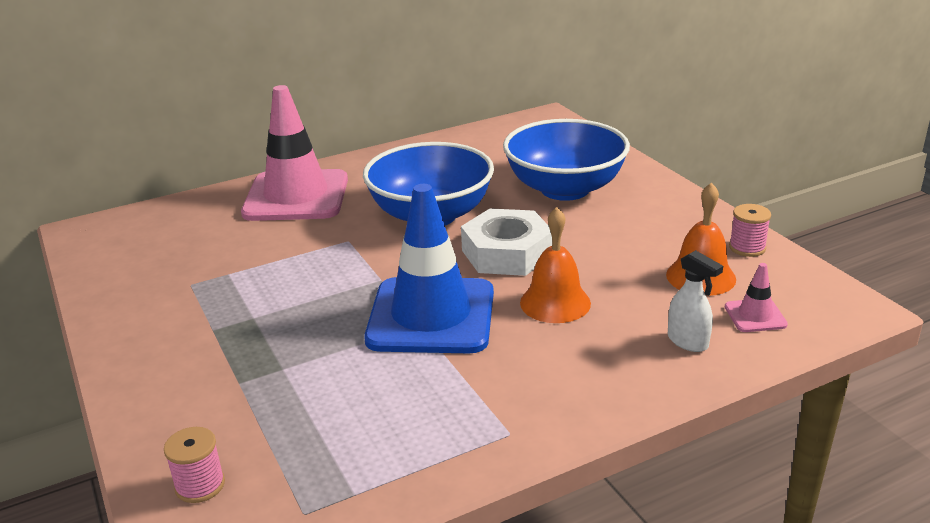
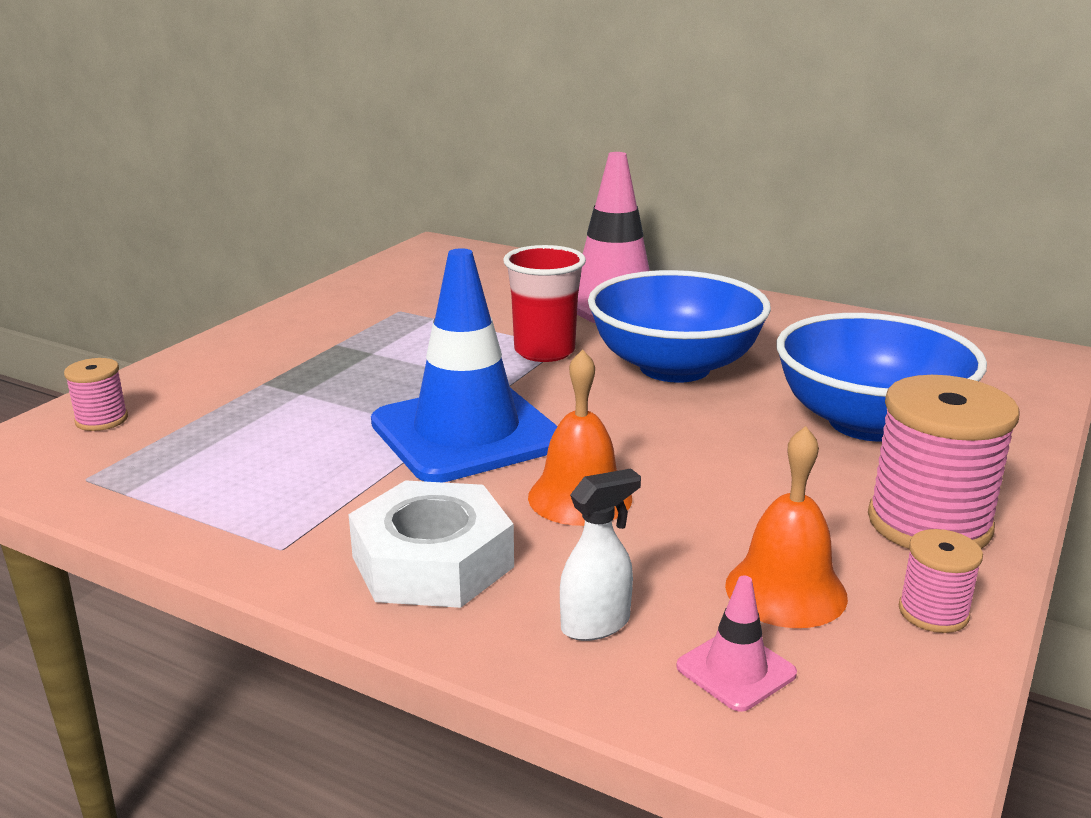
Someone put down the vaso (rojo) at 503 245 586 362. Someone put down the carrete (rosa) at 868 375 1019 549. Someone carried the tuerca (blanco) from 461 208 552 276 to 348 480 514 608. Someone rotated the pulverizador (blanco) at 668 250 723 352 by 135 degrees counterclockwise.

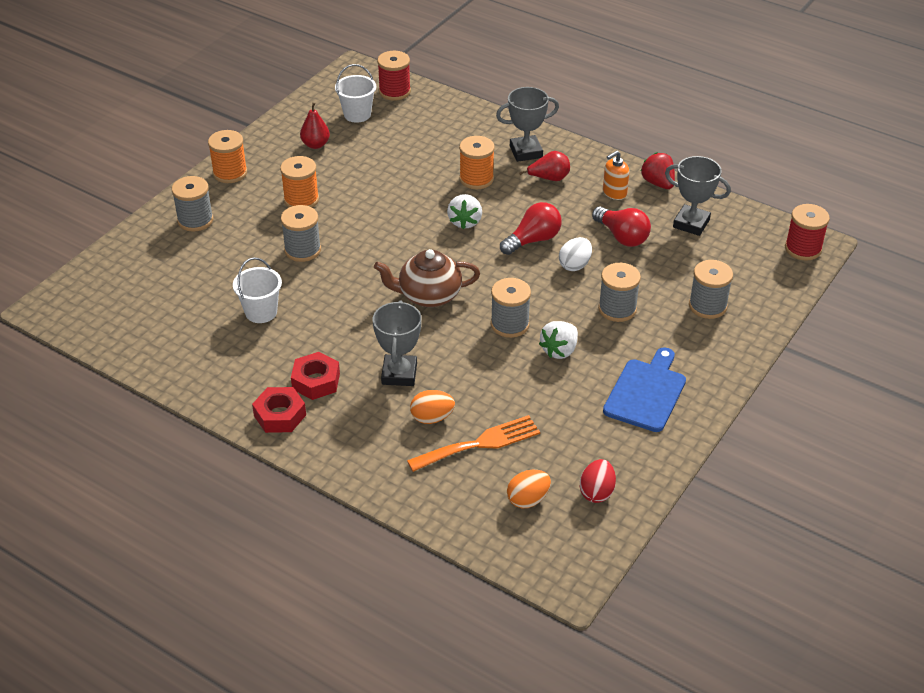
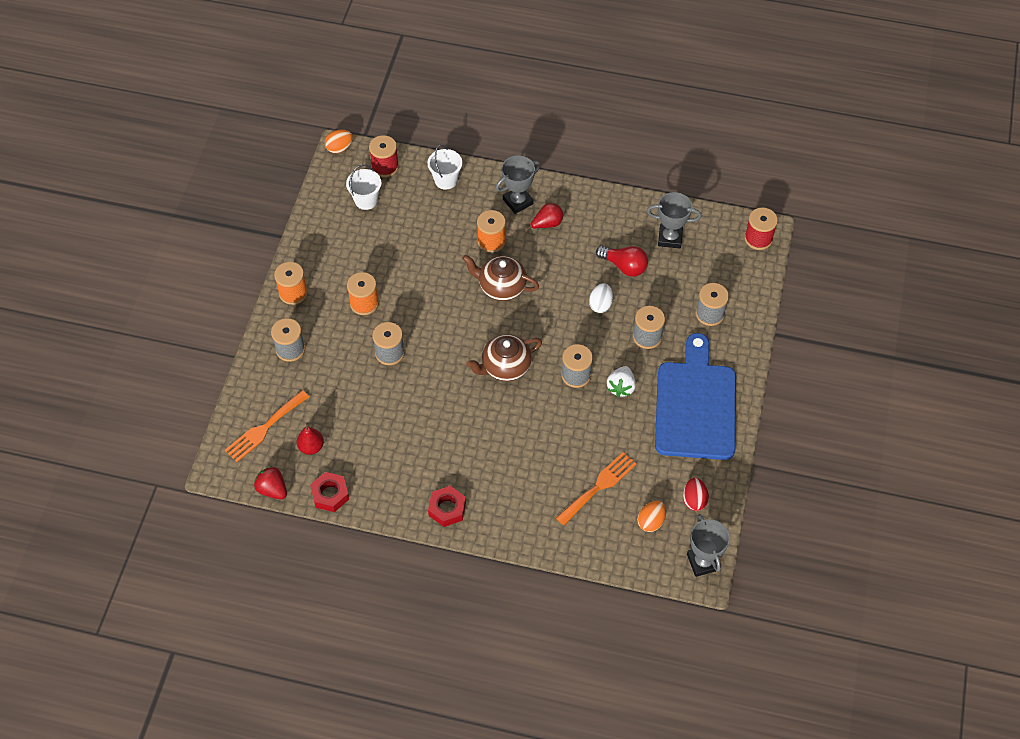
Someone took away the bombilla (rojo) at 500 202 562 255. Someone took away the dispensador de jabón (naranja) at 603 151 629 200. Someone put down the tenedor (naranja) at 225 390 309 462. Someone carried the balde (blanco) from 233 257 282 323 to 427 145 462 190. Someone carried the tuerca (rojo) from 291 352 340 400 to 310 472 349 512. Someone carried the pera (rojo) from 300 103 330 149 to 296 423 324 455. Someone carried the trofeo (gris) from 373 300 422 386 to 687 514 730 577. Someone carried the huevo (naranja) from 410 390 455 424 to 325 130 353 153. Someone carried the fresa (rojo) from 641 152 675 189 to 254 466 287 500. Someone swapped the fresa (blanco) at 447 194 482 229 for the tetera (marrón) at 462 255 539 301. Someone scaled the tabla de cortar (azul) at 603 347 686 432 by 1.69.

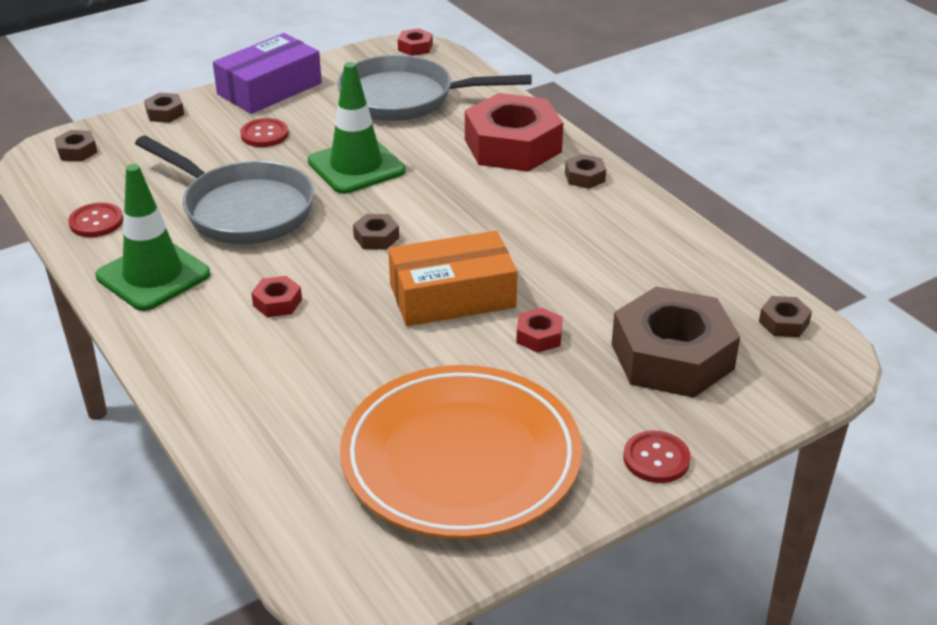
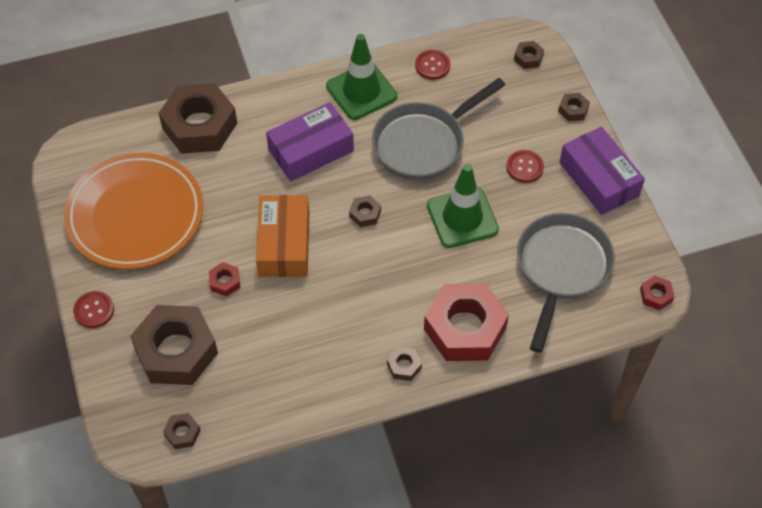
Someone put down the tuerca (marrón) at 159 83 237 154. Someone swapped the tuerca (rojo) at 251 276 302 317 for the caja (morado) at 266 102 354 182.

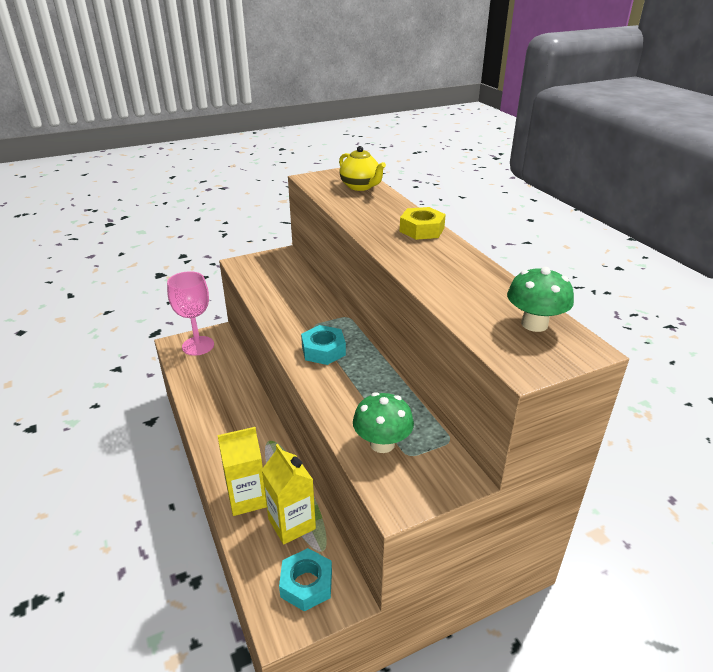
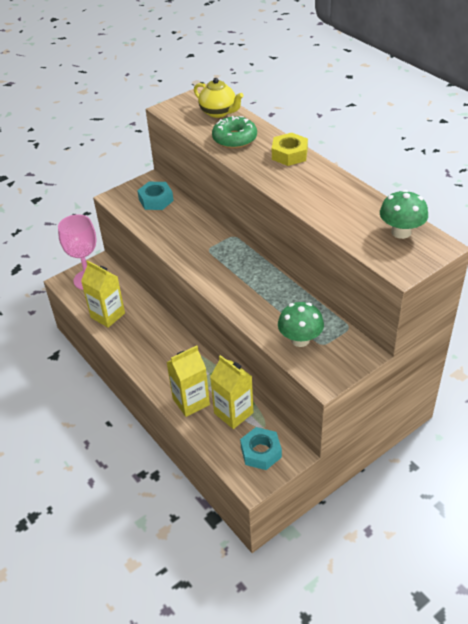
Someone put down the cartón de leche (amarillo) at 81 260 125 328. Someone put down the rosquilla (verde) at 212 116 257 149. Someone carried the tuerca (turquesa) from 301 325 346 365 to 137 182 174 210.

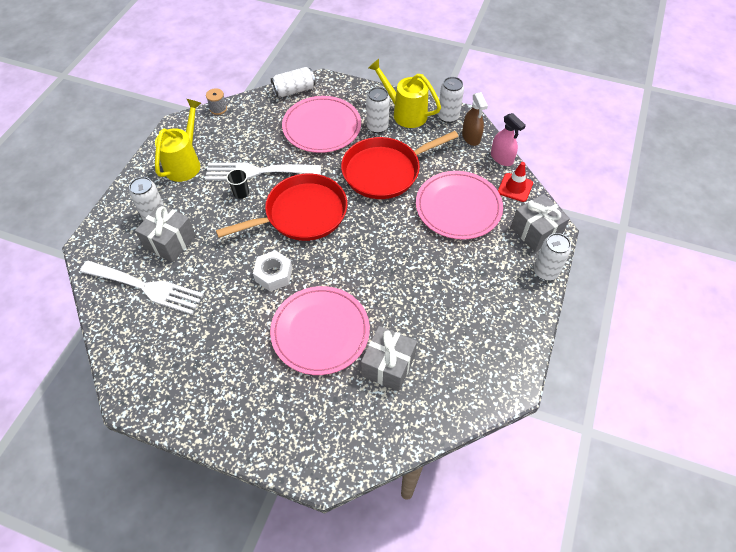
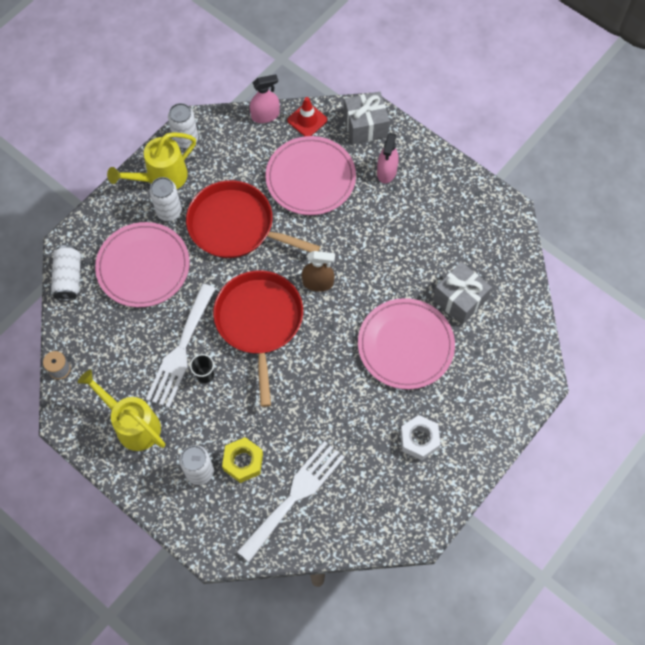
Someone took away the lata (blanco) at 534 233 571 280. Someone put down the pulverizador (rosa) at 377 133 399 183. Someone carried the tuerca (blanco) from 253 250 292 291 to 400 415 441 460. Someone carried the pulverizador (marrón) from 462 92 488 146 to 302 251 335 292. Someone swapped the regalo (gris) at 135 204 196 262 for the tuerca (amarillo) at 222 437 263 483. Someone rotated the sartén (rojo) at 341 131 459 199 by 120 degrees clockwise.

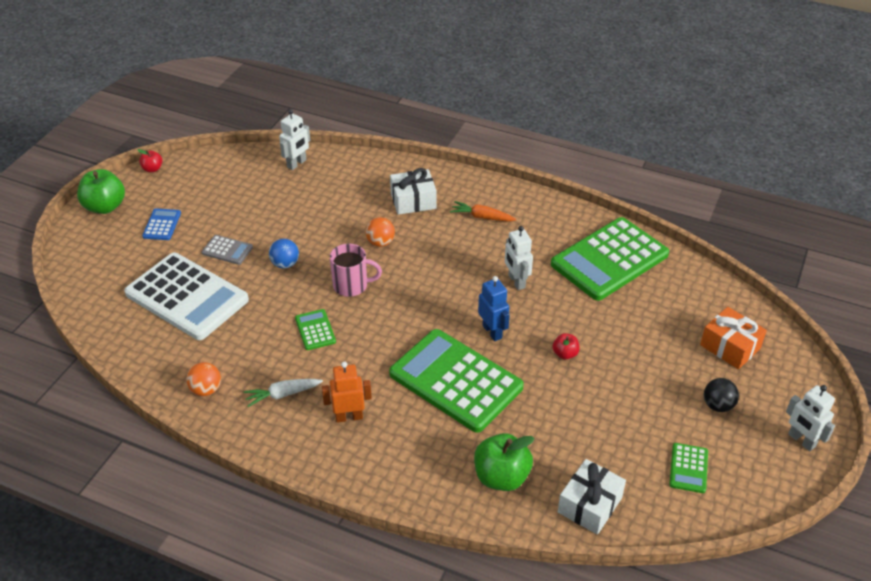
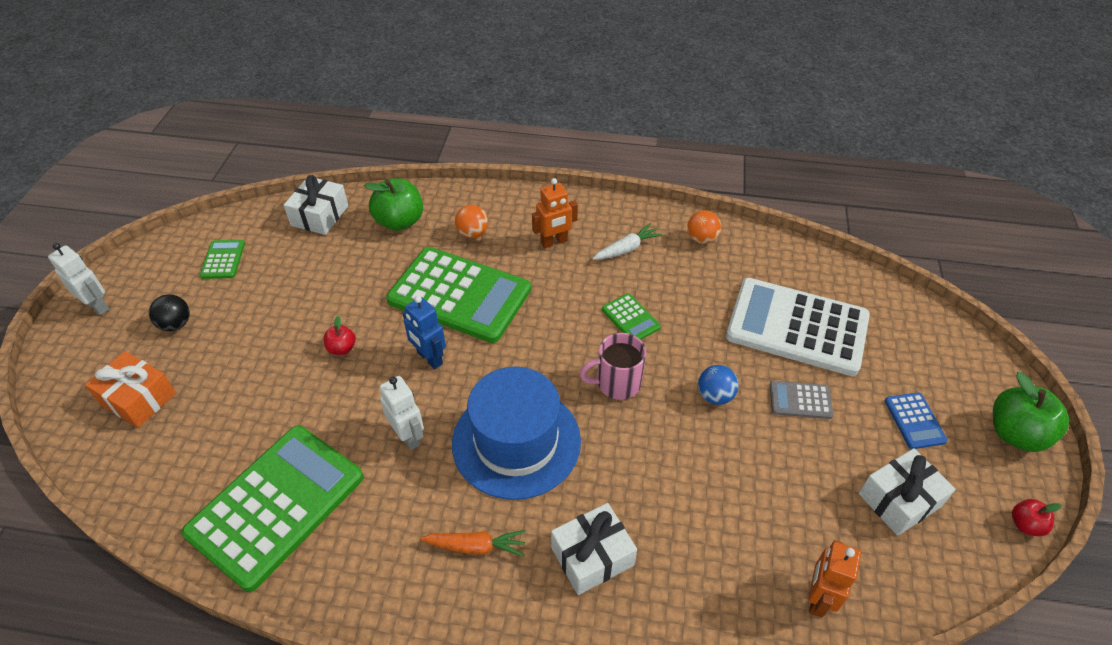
Someone put down the sombrero (azul) at 452 367 581 500. Someone put down the regalo (blanco) at 859 448 956 536. Someone carried the pelota (naranja) from 366 217 395 247 to 455 205 488 238. Someone repainted the robot (blanco) at 279 109 310 170, which became the robot (naranja) at 808 540 861 617.

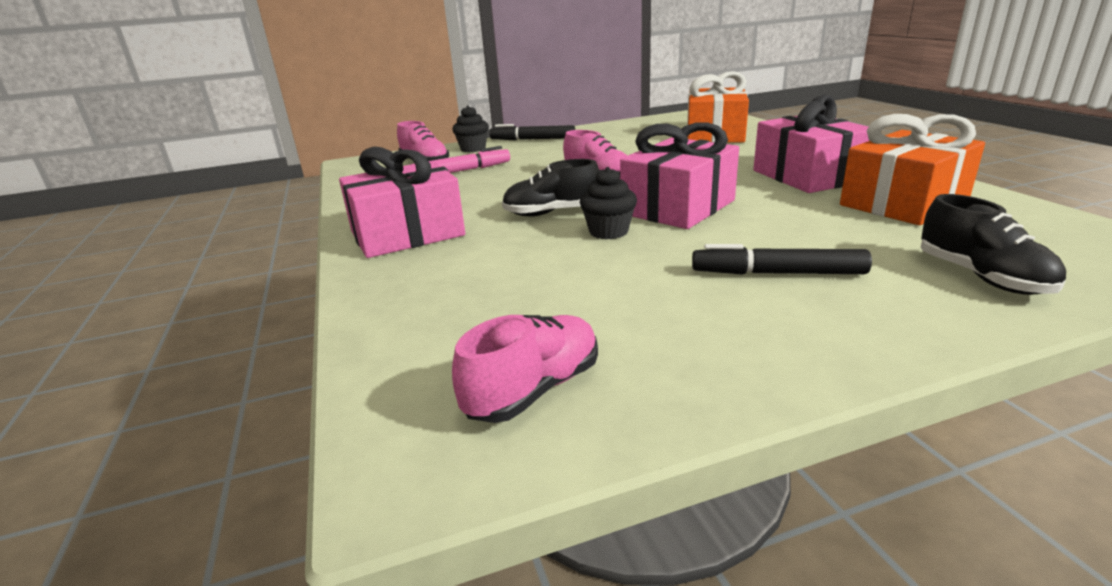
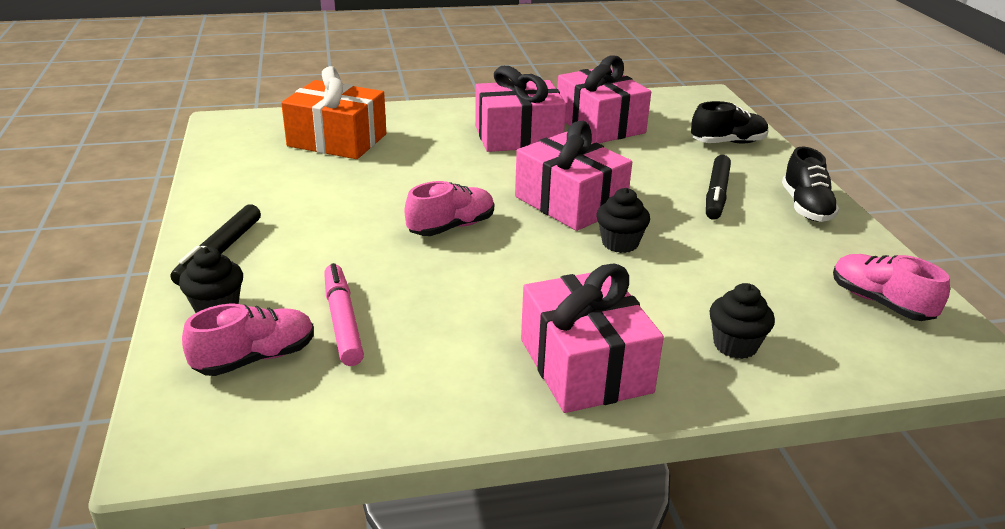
Someone put down the magdalena (negro) at 709 283 775 359. Someone carried the zapato (negro) from 502 159 599 217 to 782 147 839 222. Someone repainted the regalo (naranja) at 840 114 985 225, which became the regalo (rosa) at 557 56 651 143.

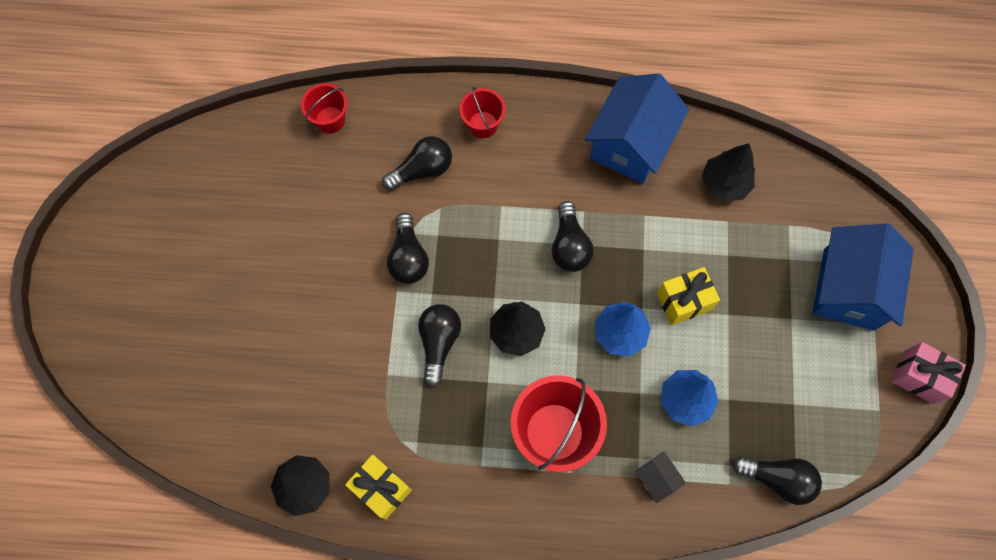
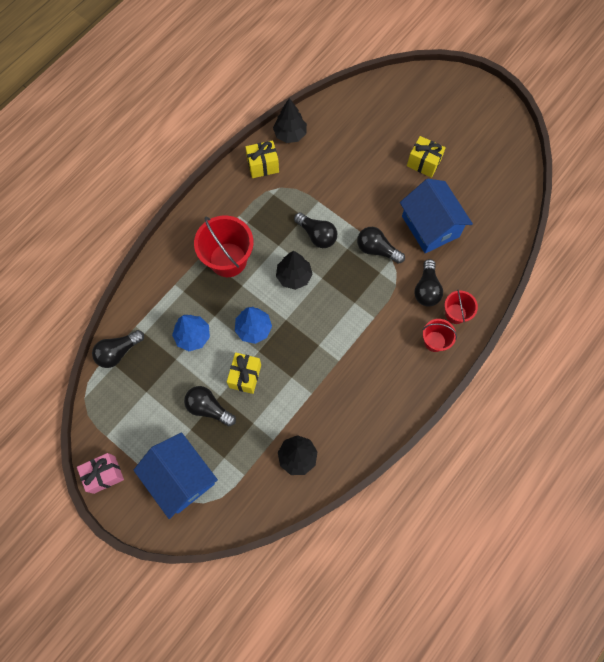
Someone took away the casa (negro) at 635 452 686 503. Someone put down the regalo (amarillo) at 407 136 446 178. Someone carried the balde (rojo) from 301 83 347 134 to 445 289 478 324. Someone carried the bombilla (negro) from 552 201 594 272 to 184 386 236 426. Someone carried the casa (azul) from 585 73 689 184 to 400 179 473 253.

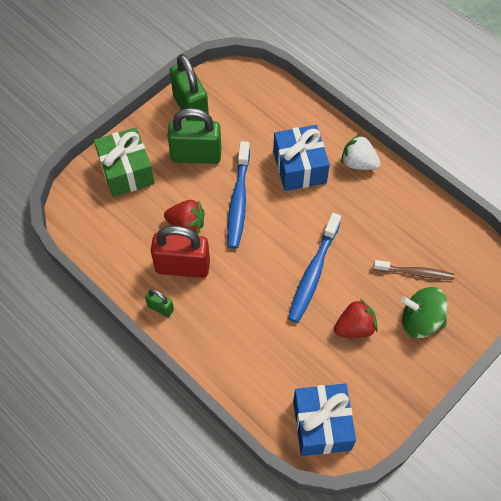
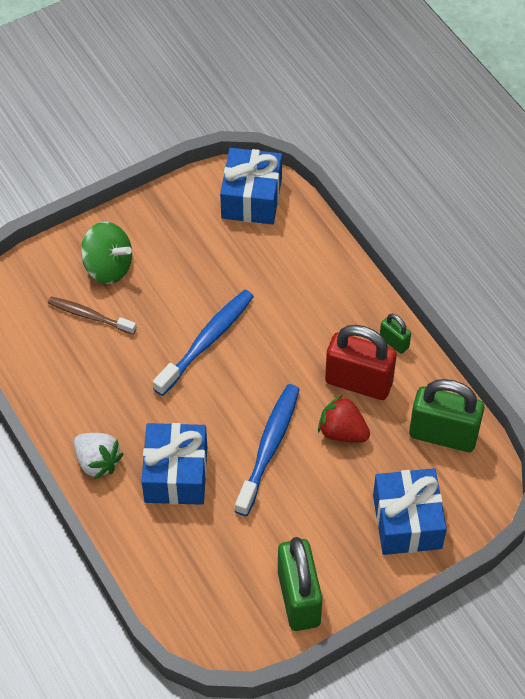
Someone took away the fresa (rojo) at 334 299 378 338. Someone carried the candado (verde) from 167 108 221 164 to 409 379 484 452. Someone repainted the regalo (verde) at 94 127 155 197, which became the regalo (azul) at 373 468 447 555.

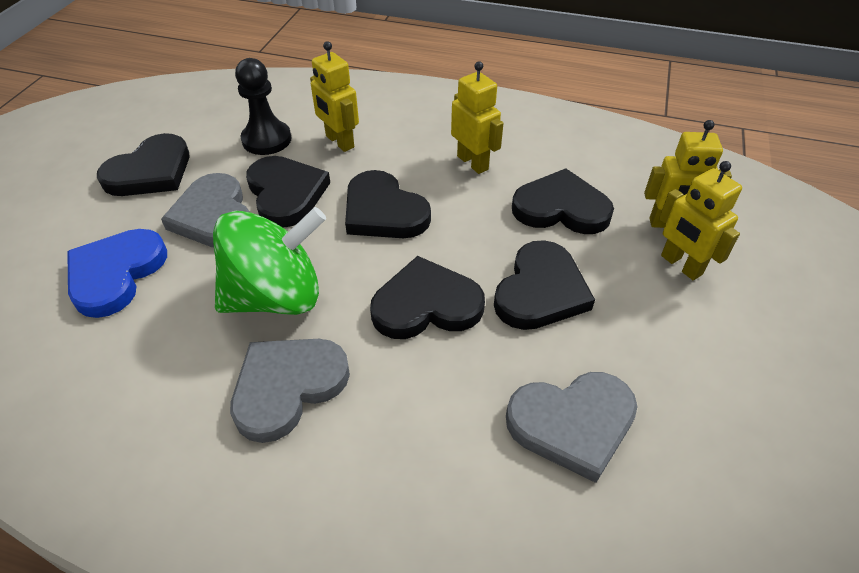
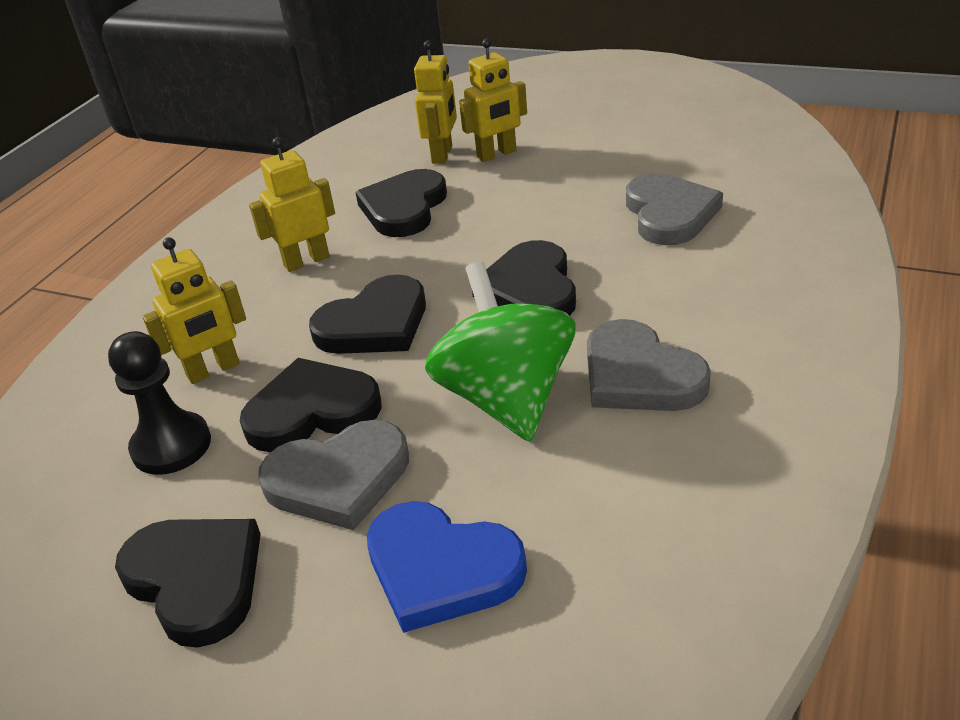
Someone took away the corazón (negro) at 494 240 595 330.

